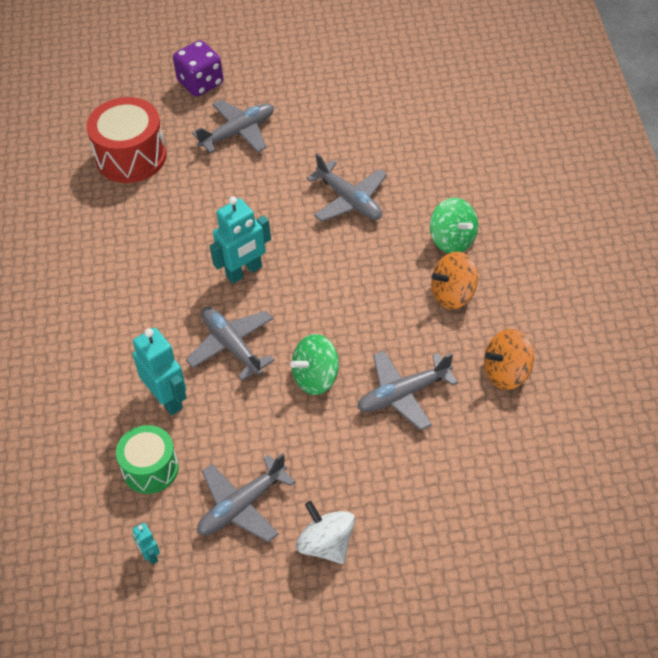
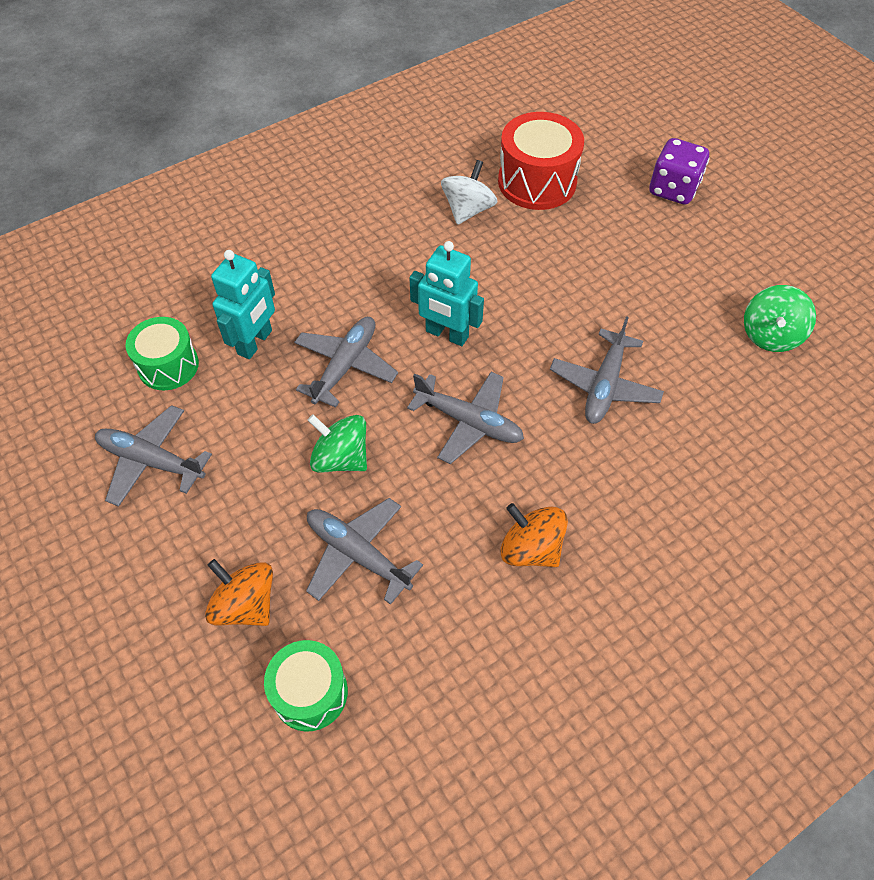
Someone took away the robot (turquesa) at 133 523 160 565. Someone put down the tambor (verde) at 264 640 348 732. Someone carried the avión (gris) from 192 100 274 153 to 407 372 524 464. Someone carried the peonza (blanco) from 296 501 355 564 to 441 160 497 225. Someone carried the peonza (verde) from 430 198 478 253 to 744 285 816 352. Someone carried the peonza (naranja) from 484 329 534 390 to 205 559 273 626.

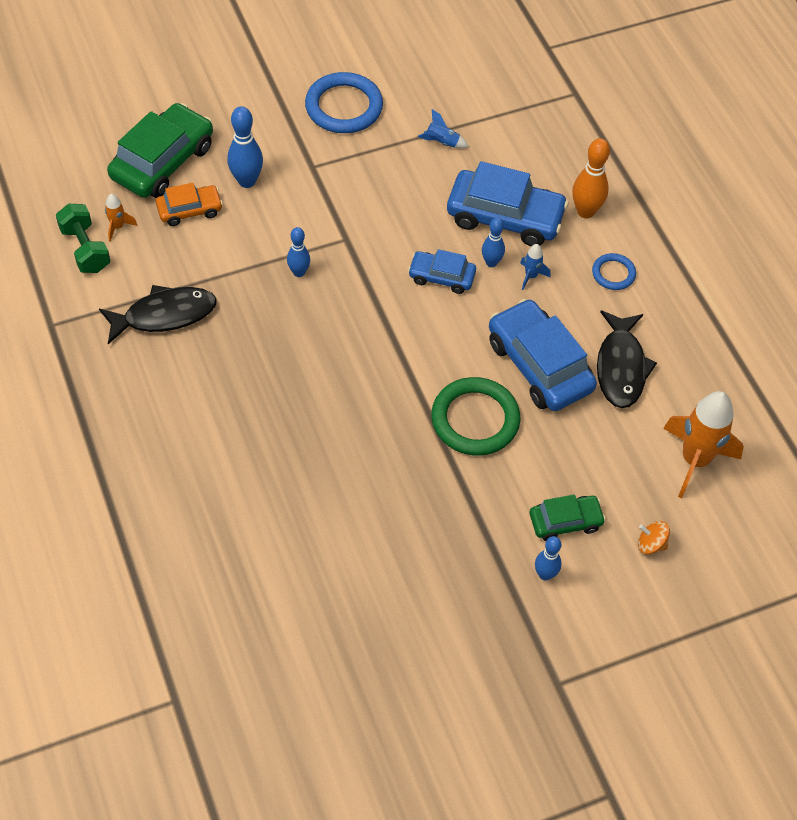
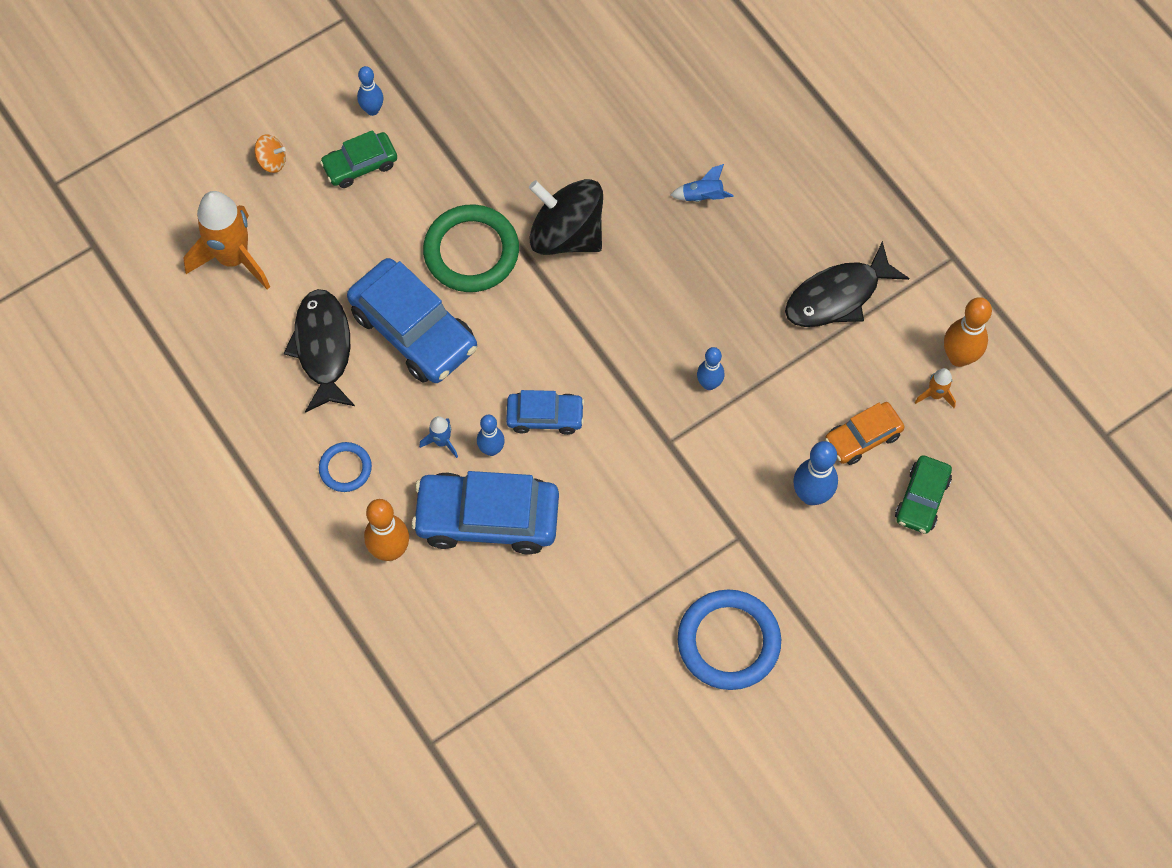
Someone put down the peonza (negro) at 529 179 603 255. Someone carried the cohete (azul) from 418 109 469 148 to 670 164 734 202. Someone swapped the mancuerna (verde) at 56 204 110 273 for the bolo (naranja) at 944 297 992 367. Someone scaled the coche (verde) at 107 103 213 198 by 0.55.

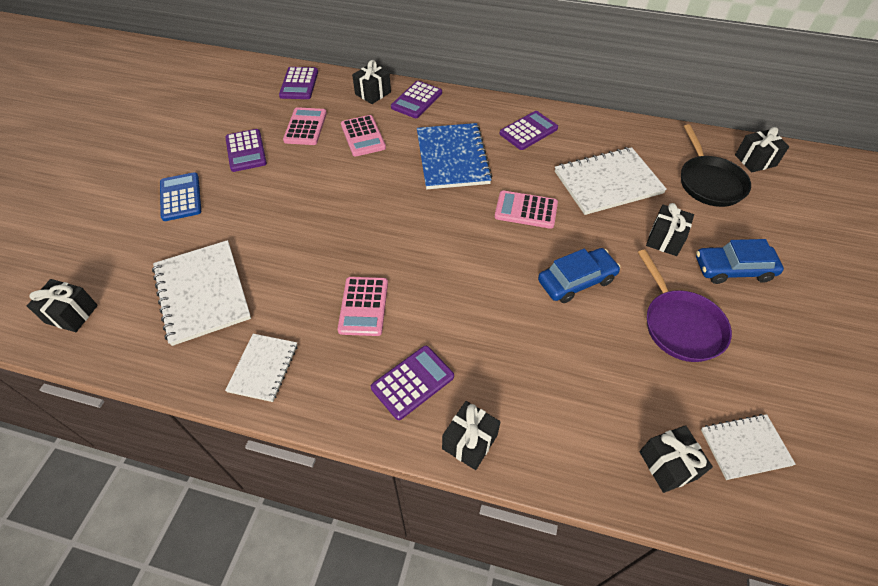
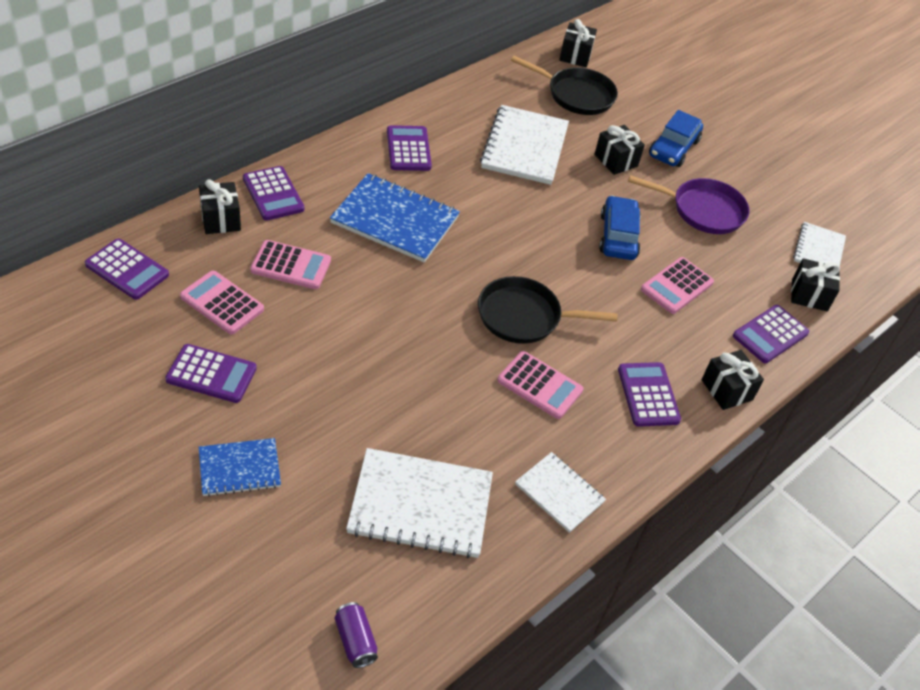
Someone put down the sartén (negro) at 478 276 618 344. Someone put down the calculadora (morado) at 733 305 809 363. Someone carried the calculadora (rosa) from 494 191 558 229 to 641 257 714 314. Someone swapped the regalo (negro) at 27 279 98 332 for the lata (morado) at 335 602 378 668. Someone swapped the calculadora (azul) at 160 172 201 221 for the cuaderno (azul) at 199 438 281 497.

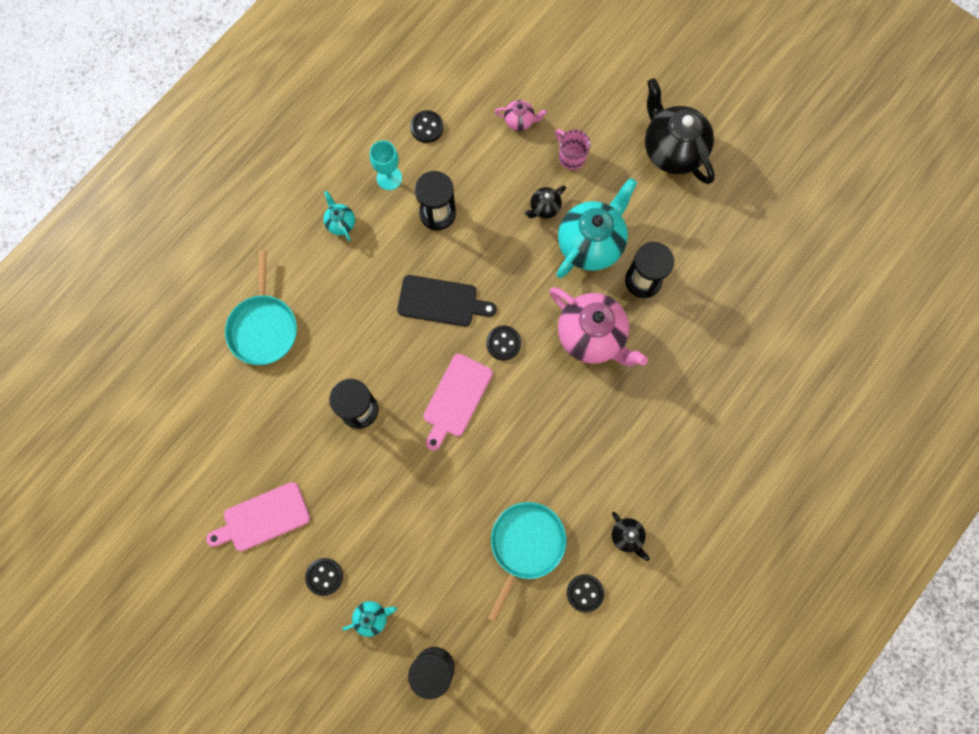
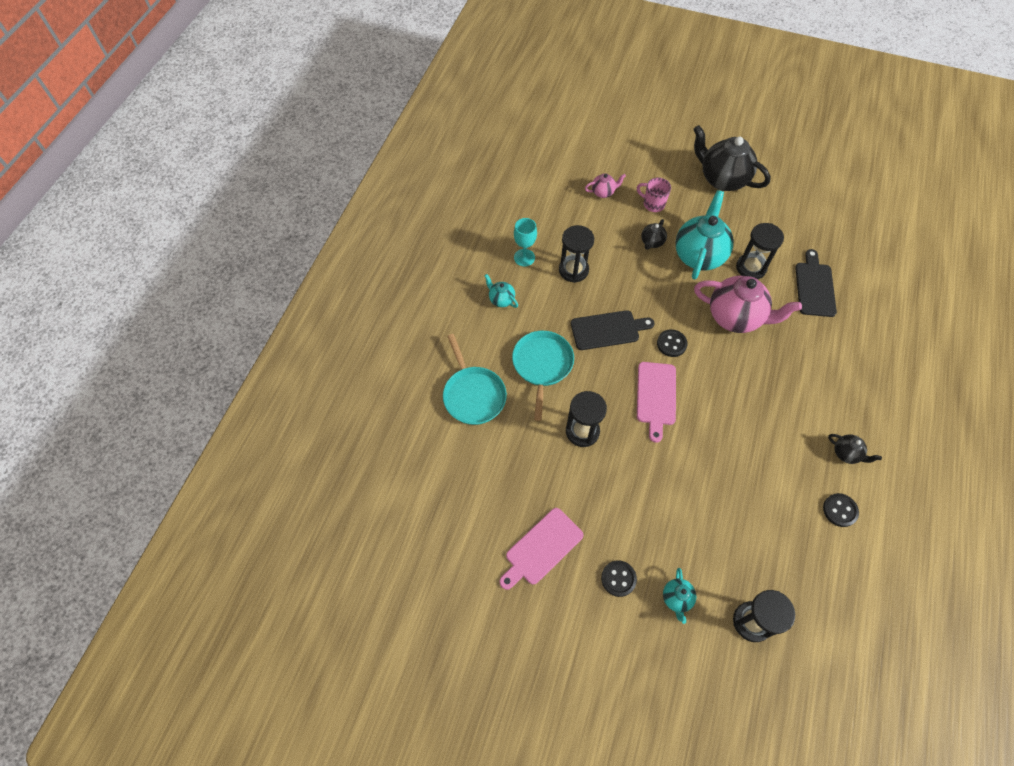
Someone took away the botón (negro) at 410 110 444 143. Someone put down the tabla de cortar (negro) at 795 249 837 317. Someone carried the sartén (turquesa) from 488 502 566 623 to 512 331 574 421. Someone rotated the tetera (turquesa) at 342 601 397 637 by 135 degrees clockwise.

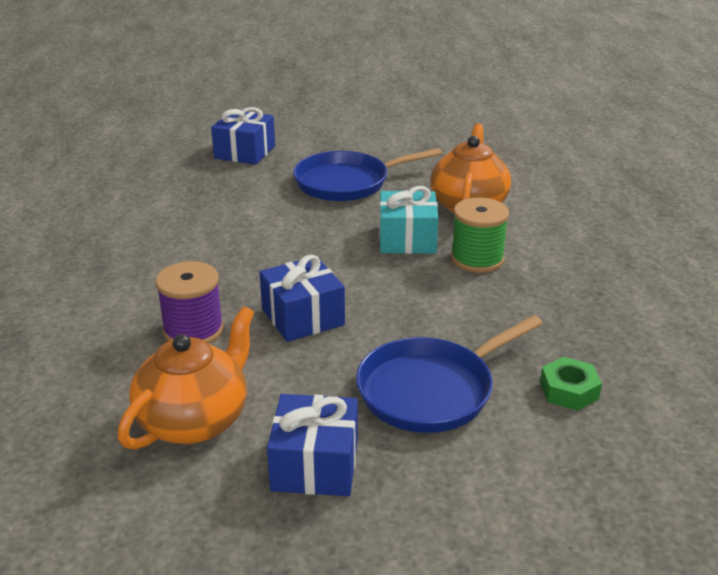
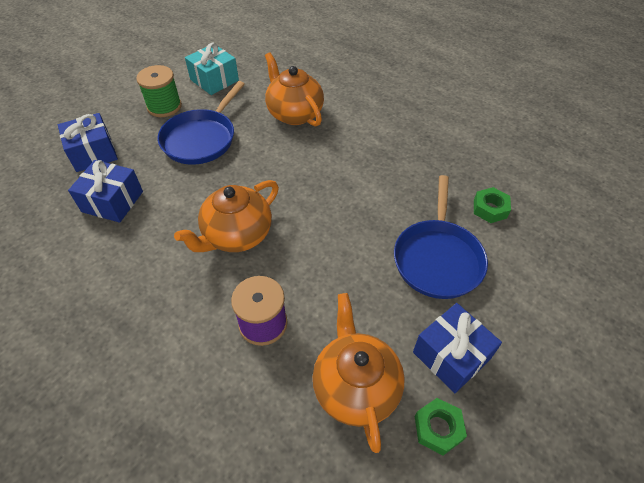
Someone put down the tetera (naranja) at 174 180 279 252. Someone put down the tuerca (verde) at 415 398 467 456. Someone carried the regalo (azul) from 259 255 345 342 to 68 160 143 223. Someone carried the regalo (turquesa) from 379 186 439 254 to 185 43 239 95. Someone carried the carrete (verde) from 451 197 509 273 to 136 65 182 117.

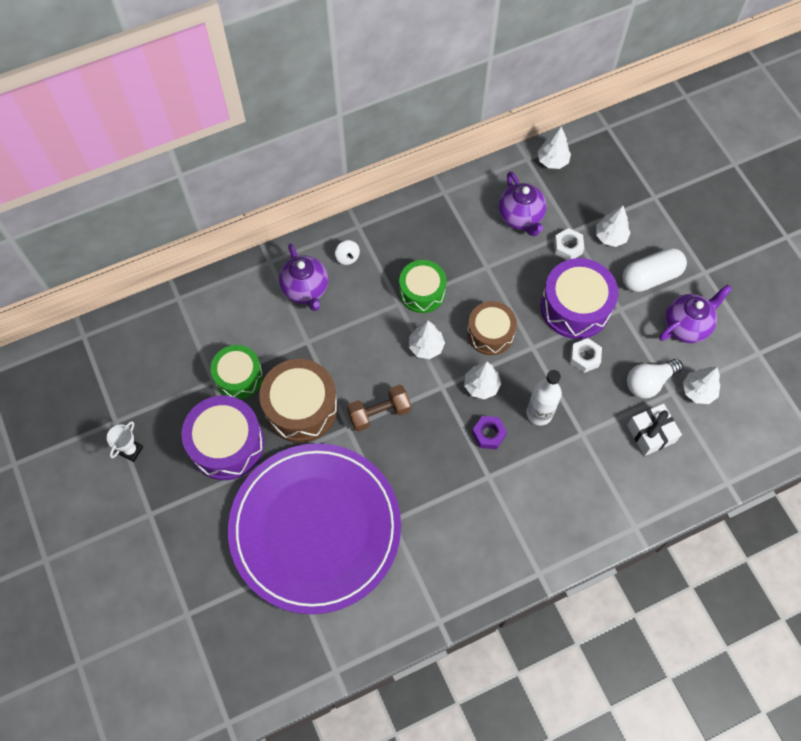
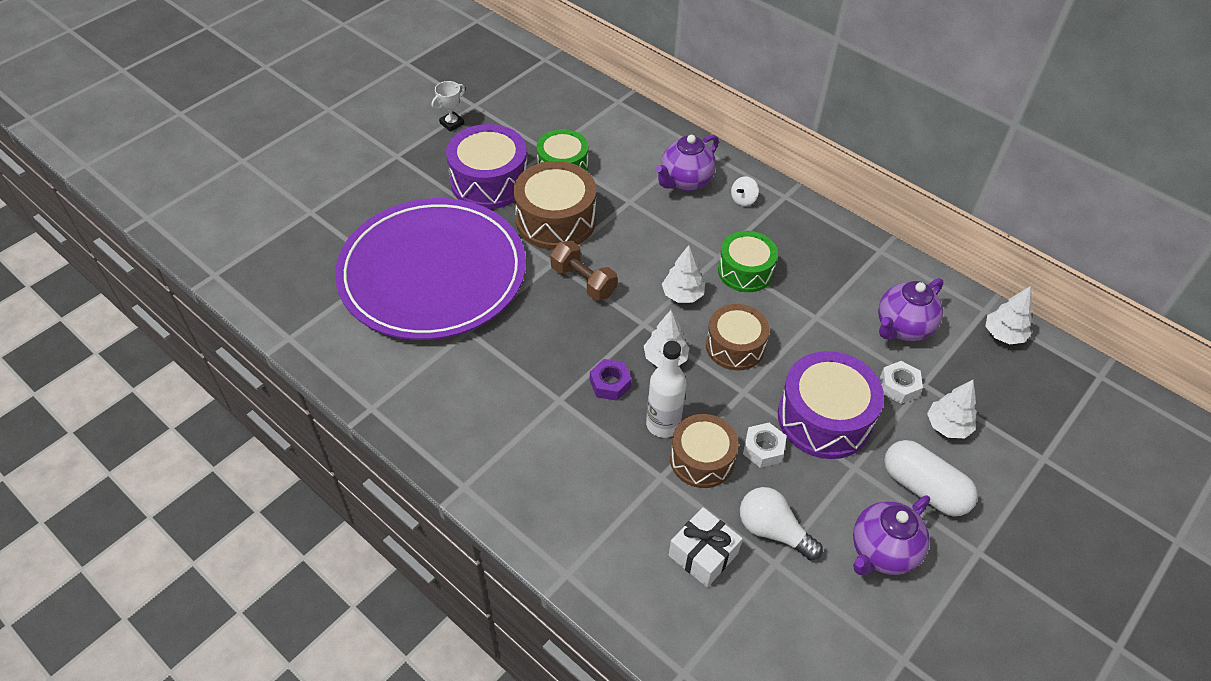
Someone took away the árbol (blanco) at 683 367 720 404. Someone put down the tambor (marrón) at 670 414 739 488. Someone rotated the trofeo (blanco) at 107 421 143 462 by 45 degrees counterclockwise. Someone rotated the tetera (morado) at 659 285 732 343 by 105 degrees clockwise.

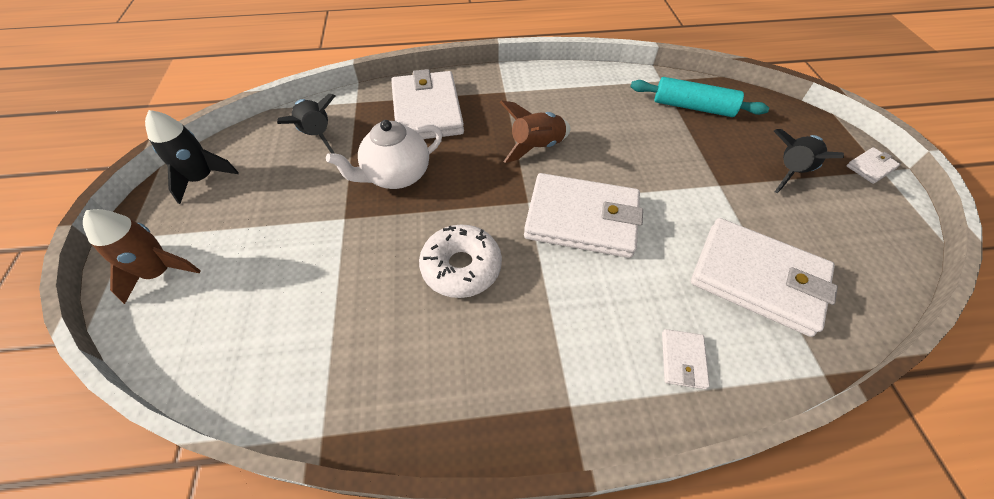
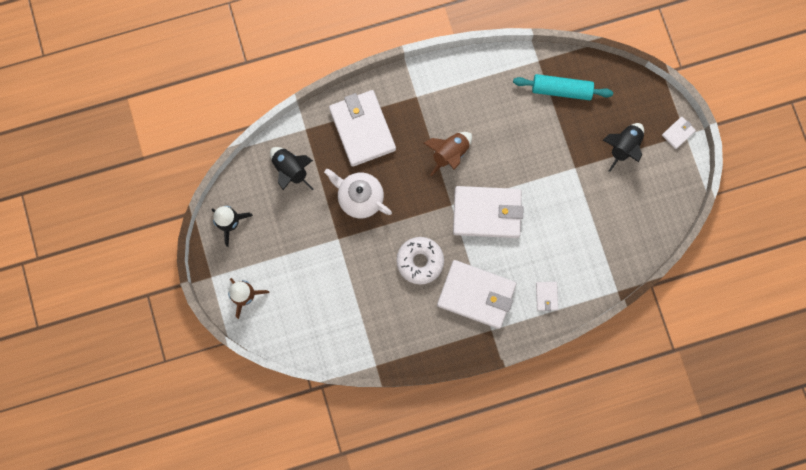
Someone carried the cartera (blanco) from 691 218 838 337 to 437 260 516 329. Someone rotated the tetera (blanco) at 326 120 442 189 by 75 degrees clockwise.

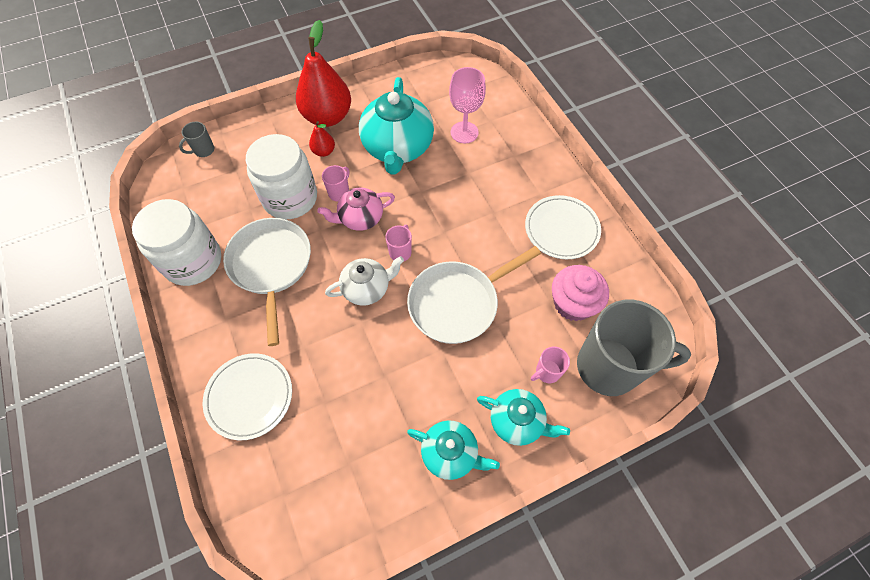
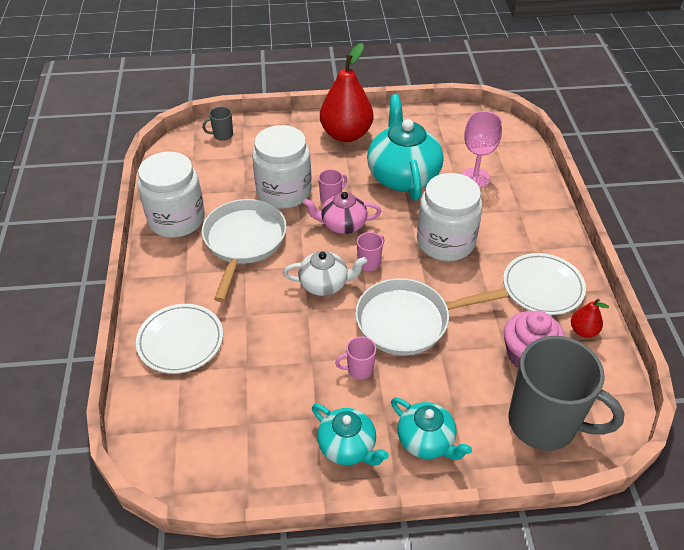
Someone put down the tarro (blanco) at 417 173 482 261. Someone carried the pera (rojo) from 309 121 335 157 to 571 299 609 338. Someone carried the taza (rosa) from 531 347 570 383 to 335 336 376 379. Someone rotated the tetera (turquesa) at 359 77 434 174 by 150 degrees clockwise.

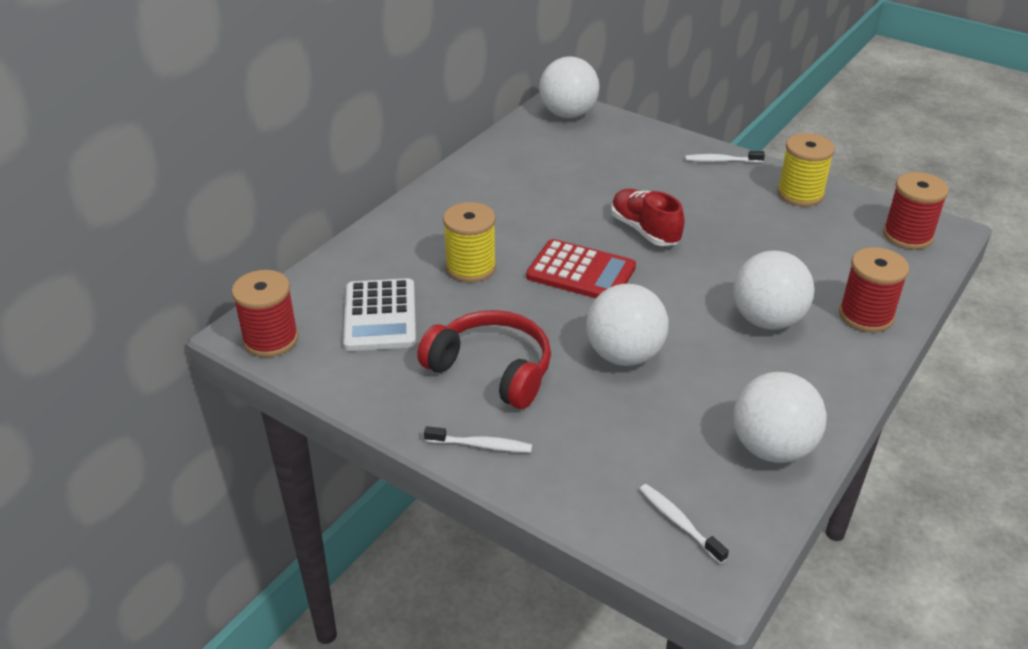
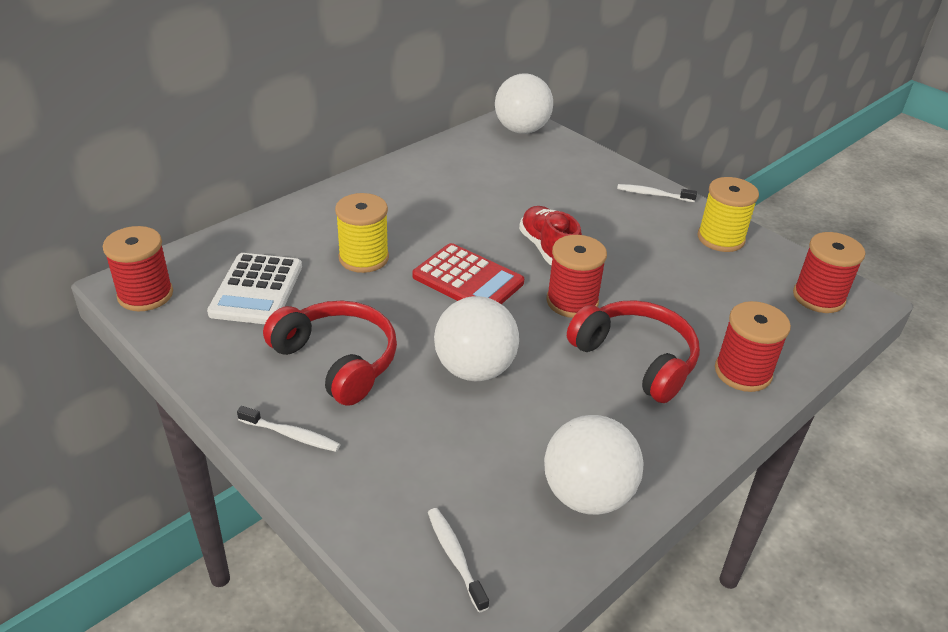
Someone put down the carrete (rojo) at 546 235 607 318. Someone swapped the pelota (blanco) at 733 251 814 330 for the auriculares (rojo) at 567 300 700 403.

